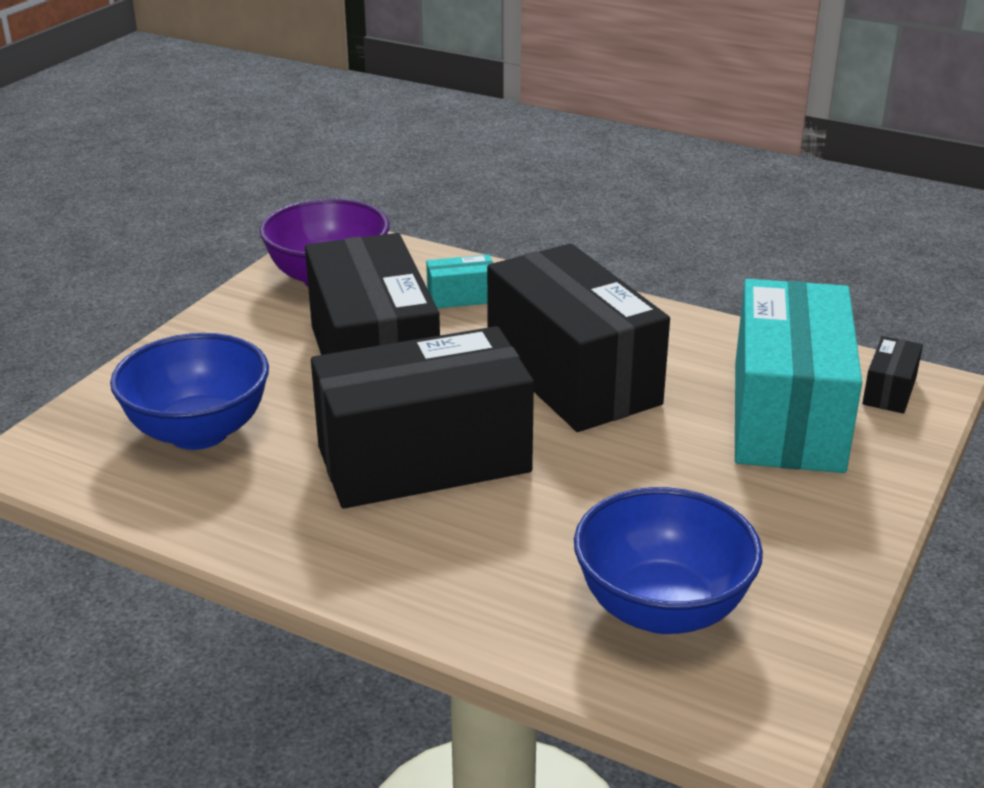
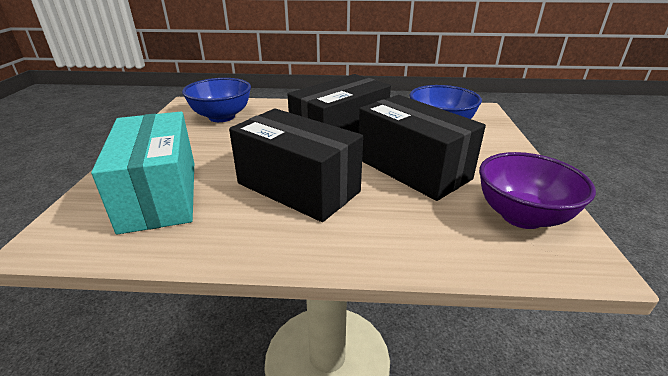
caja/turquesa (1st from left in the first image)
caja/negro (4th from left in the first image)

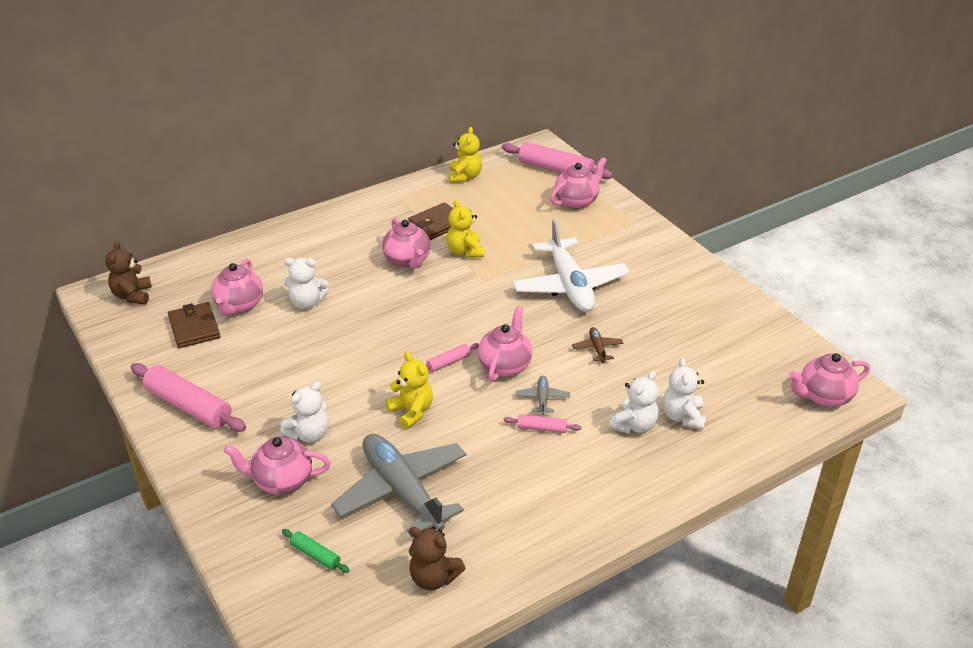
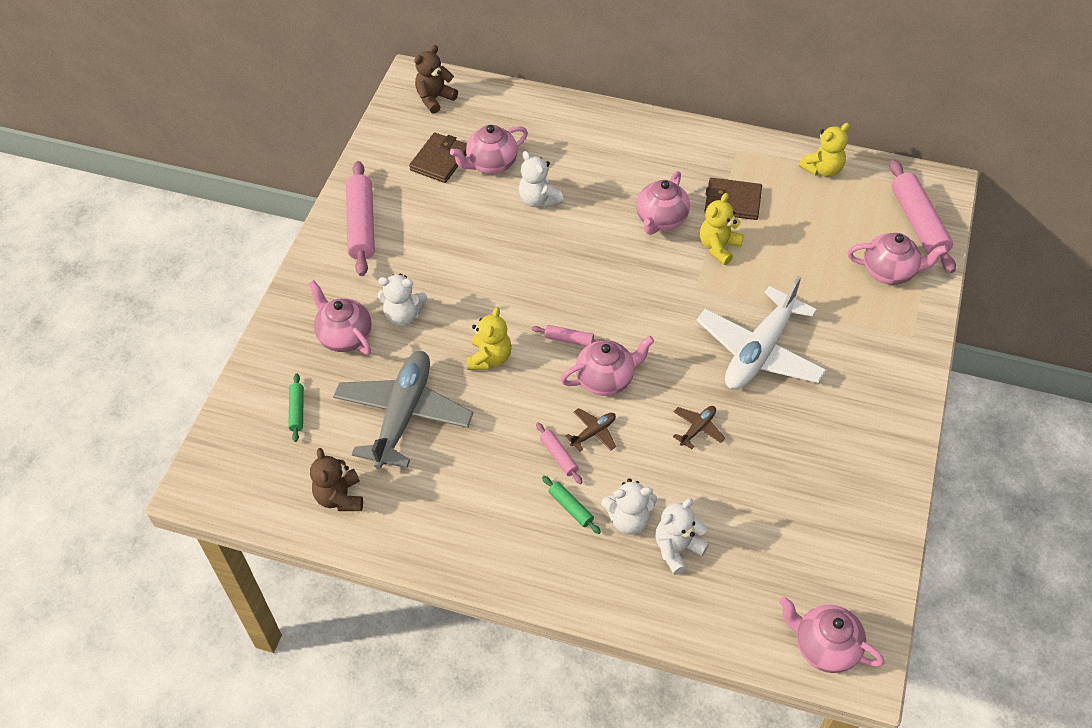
avión/marrón (1st from left)
rodillo/verde (2nd from left)

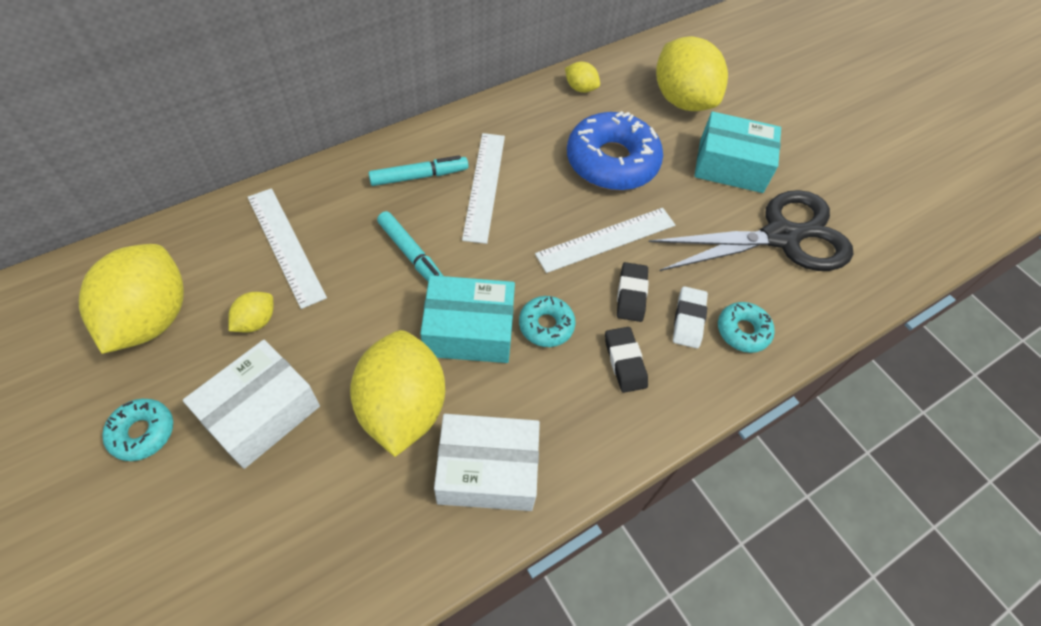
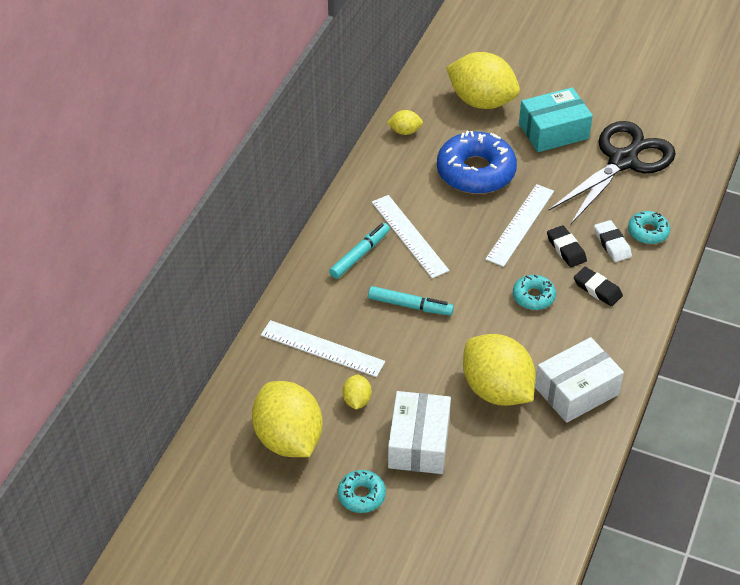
caja/turquesa (1st from left in the first image)

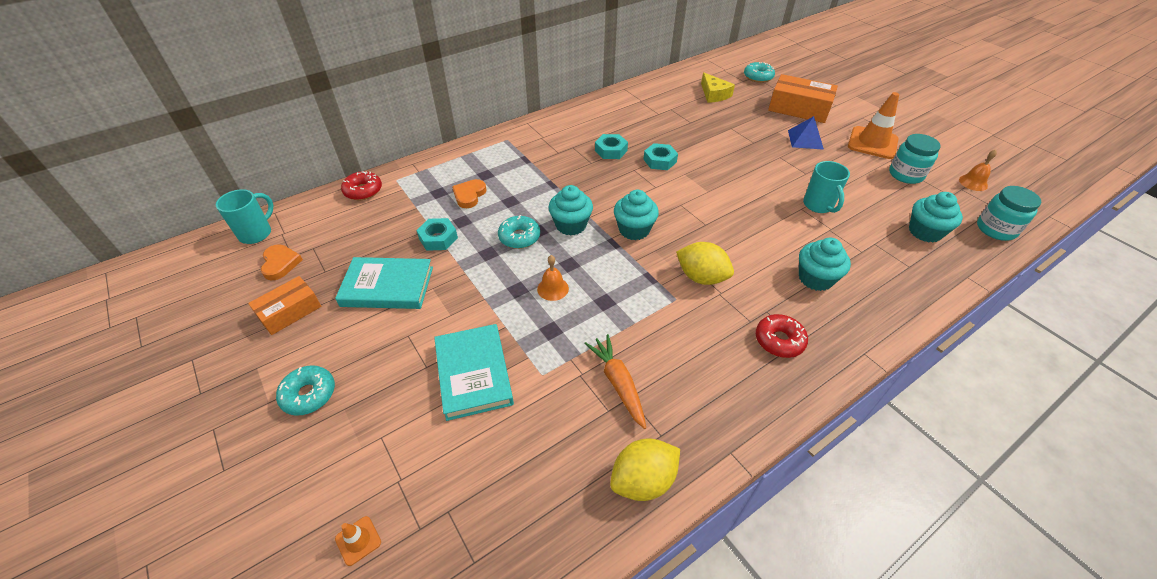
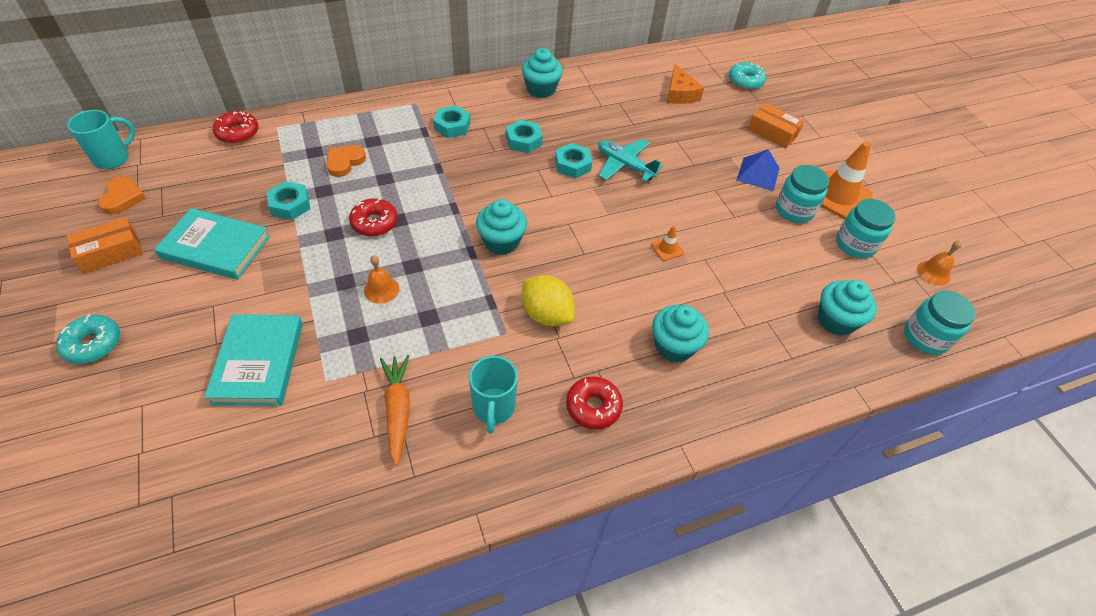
cono de tráfico/naranja (1st from left)
rosquilla/rojo (2nd from left)
magdalena/turquesa (2nd from left)
limón/amarillo (1st from left in the first image)
queso/naranja
caja/naranja (2nd from left)
taza/turquesa (2nd from left)
tuerca/turquesa (2nd from left)
avión/turquesa
tarro/turquesa (1st from left)

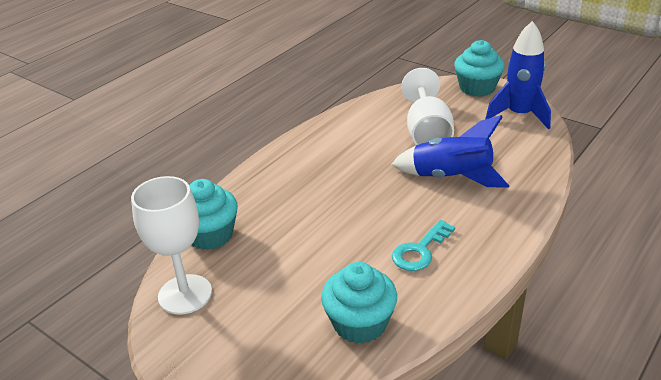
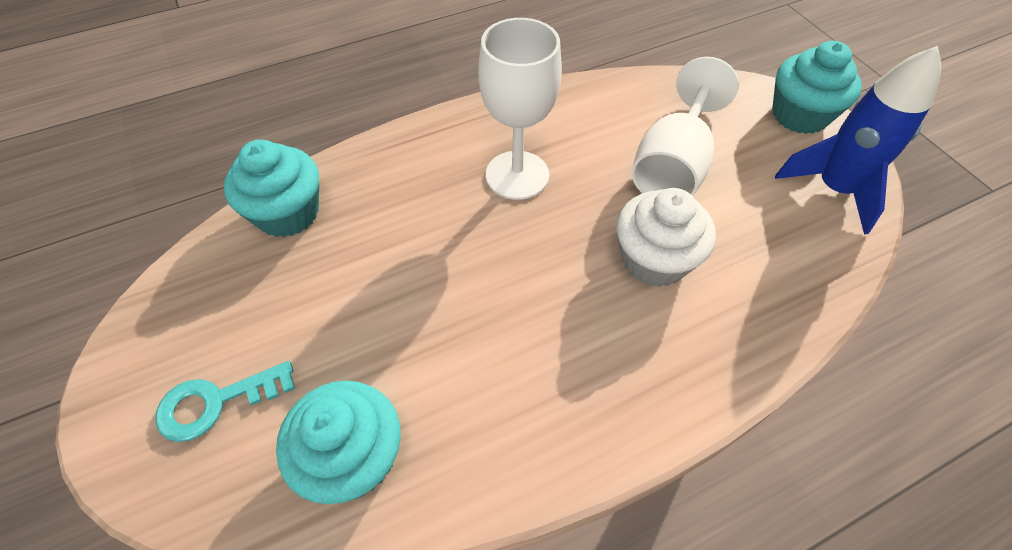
copa/blanco (1st from left)
magdalena/blanco
llave/turquesa

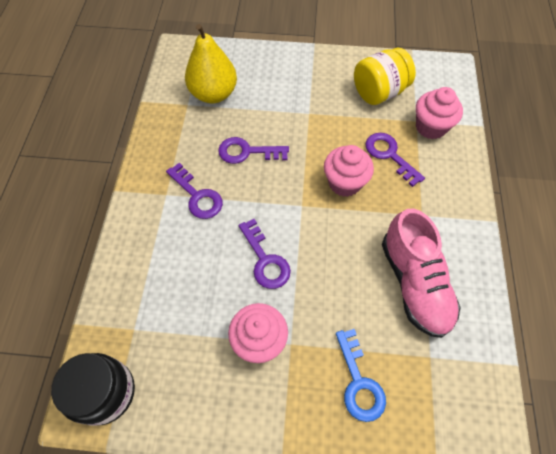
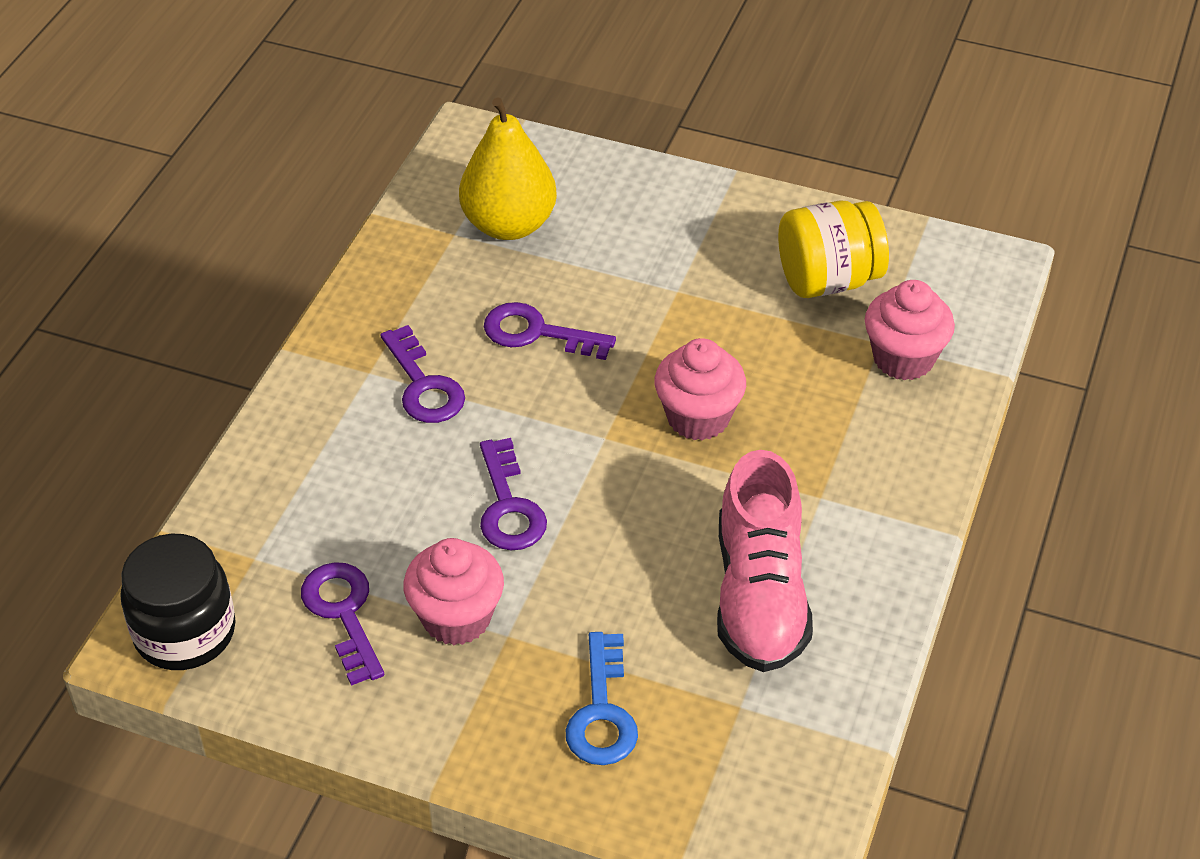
llave/morado (1st from left)

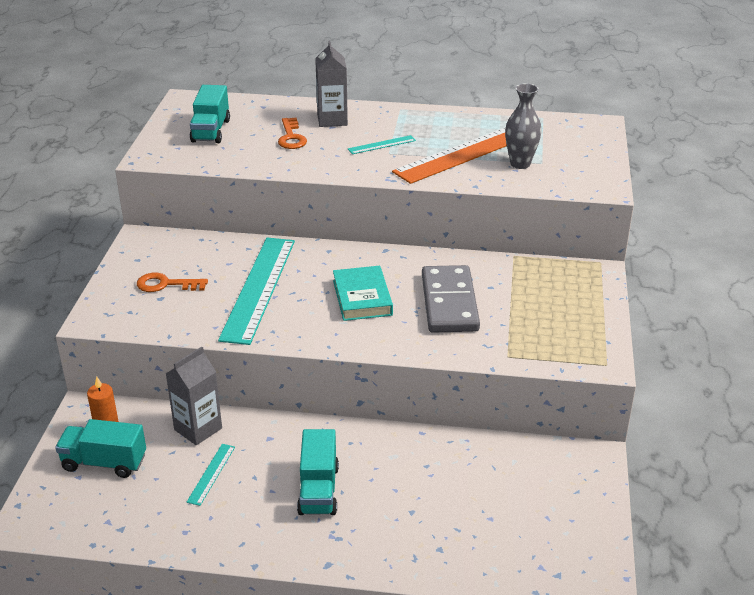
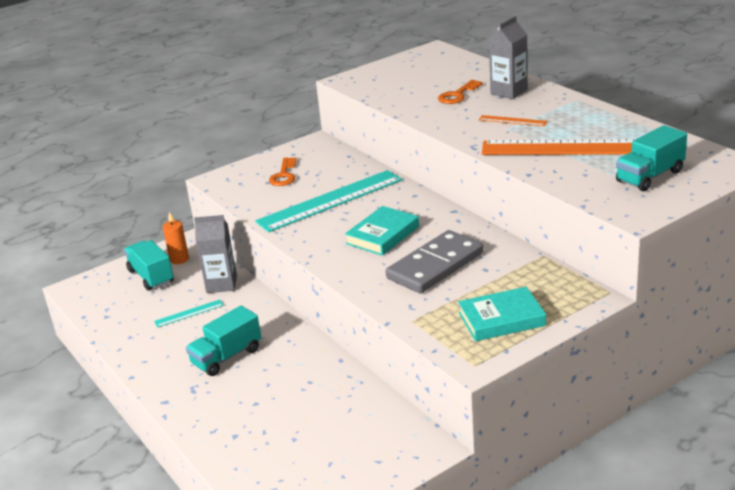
llave/naranja (1st from left)
camión/turquesa (3rd from left)
regla/naranja (1st from left)
florero/gris
libro/turquesa (2nd from left)

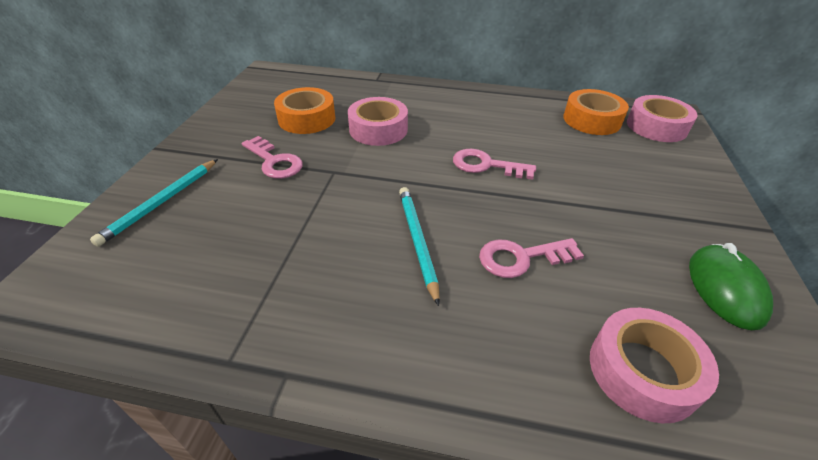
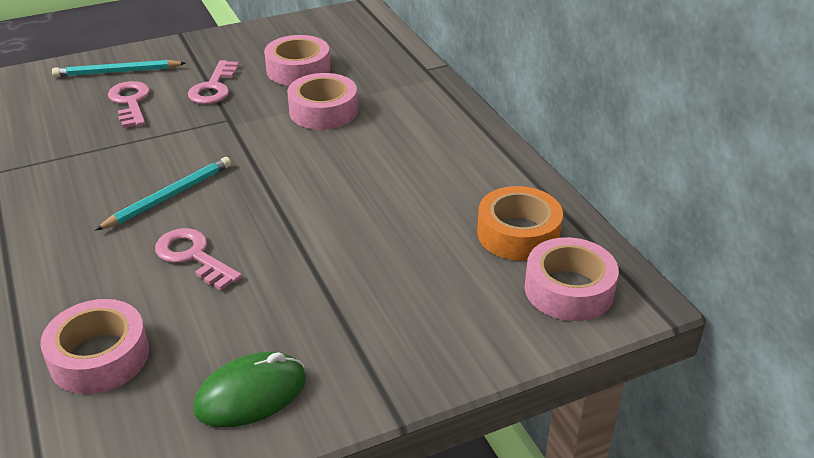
cinta adhesiva/rosa (2nd from left)
llave/rosa (1st from left)

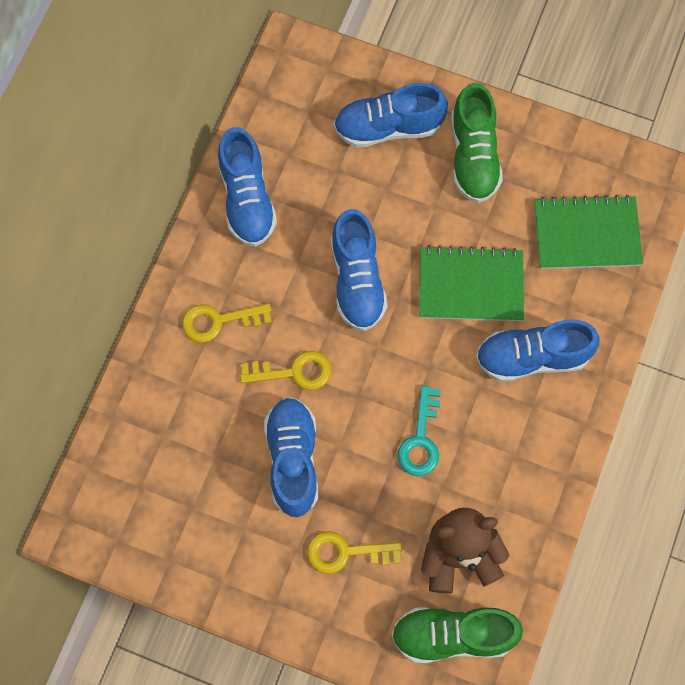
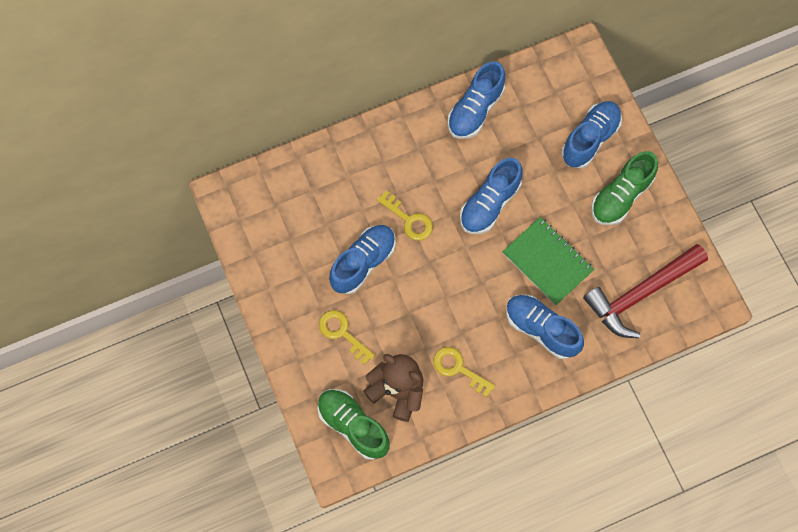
llave/amarillo (3rd from left)
zapato/azul (5th from left)
llave/turquesa
martillo/rojo

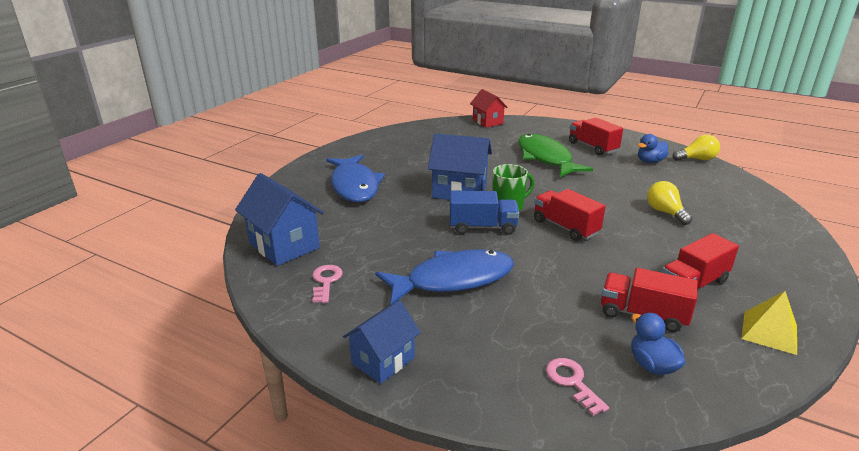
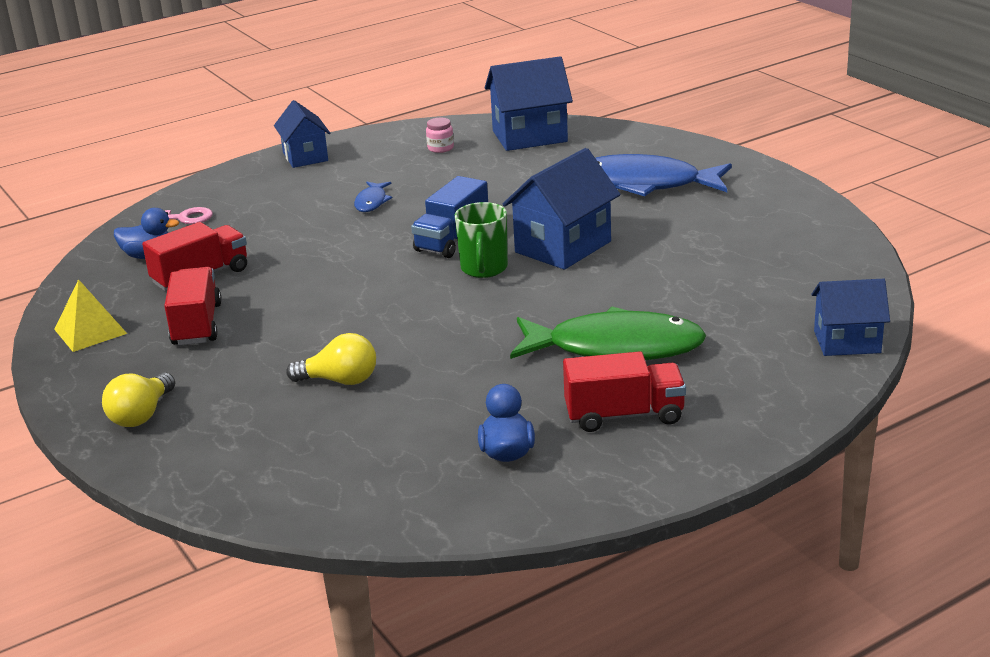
tarro/rosa
pez/azul (1st from left)
casa/azul (4th from left)
camión/rojo (1st from left in the first image)
bombilla/amarillo (1st from left)

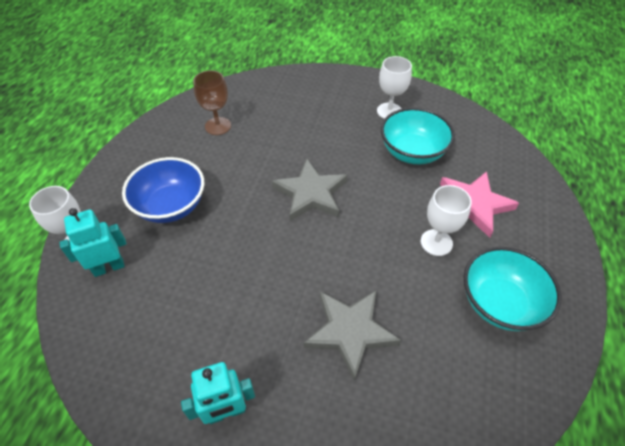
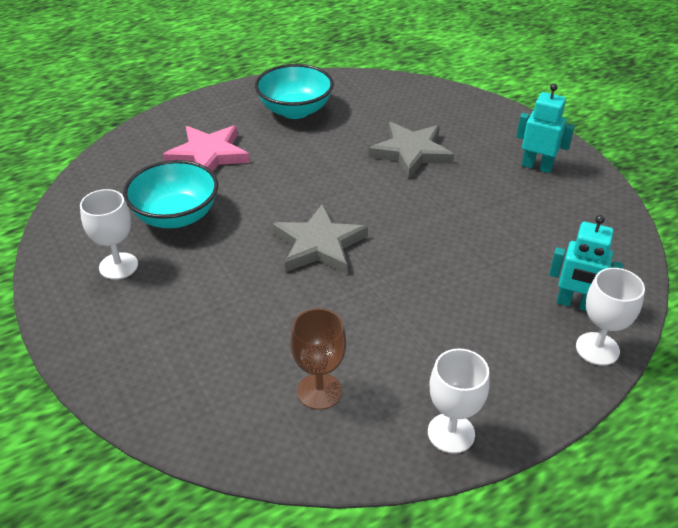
cuenco/azul
copa/blanco (2nd from left)

